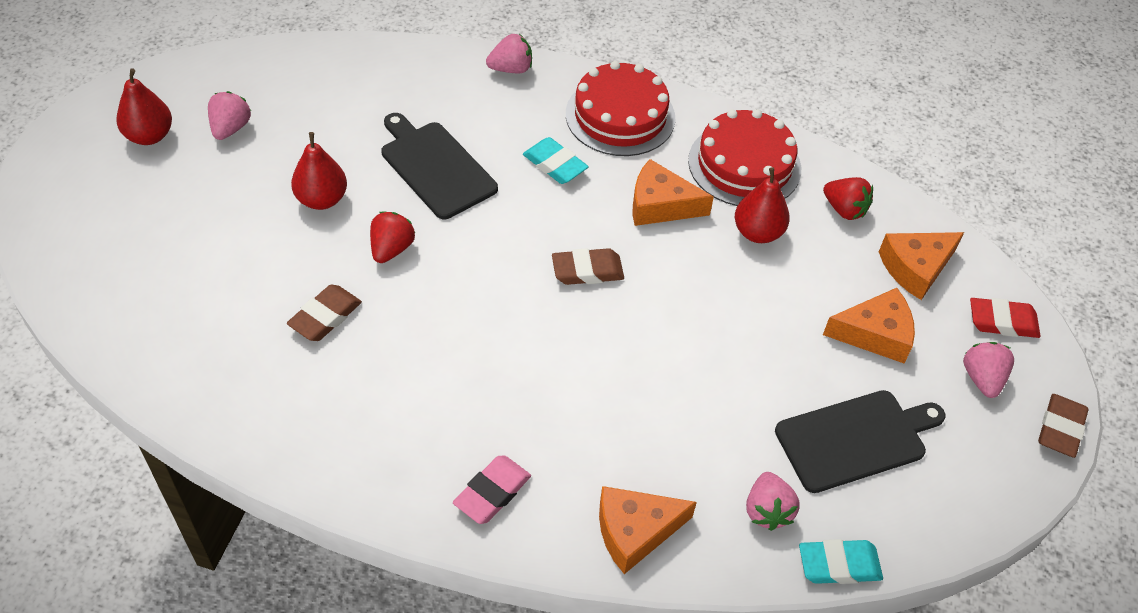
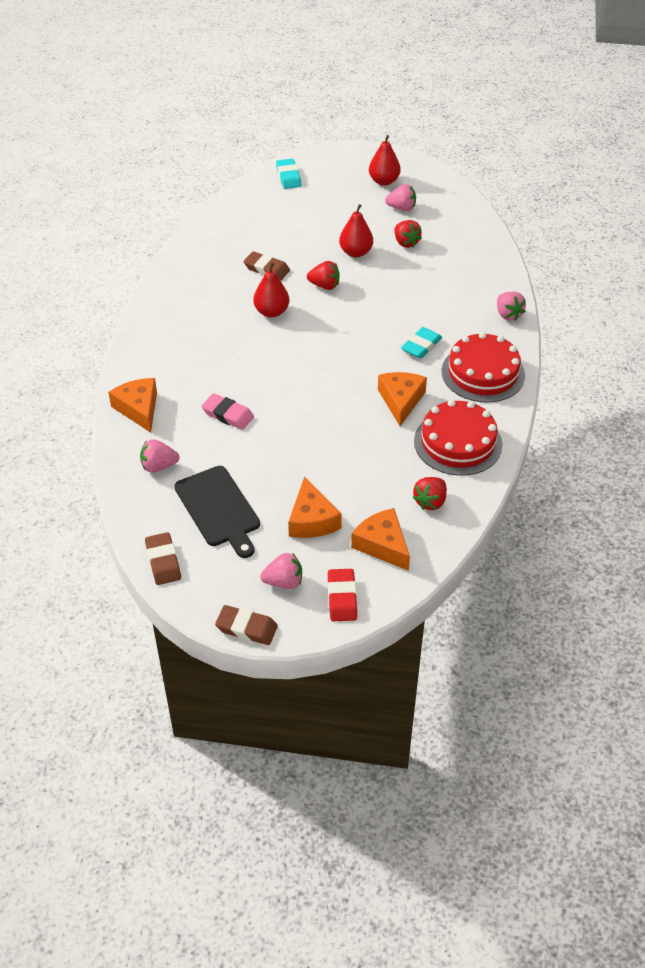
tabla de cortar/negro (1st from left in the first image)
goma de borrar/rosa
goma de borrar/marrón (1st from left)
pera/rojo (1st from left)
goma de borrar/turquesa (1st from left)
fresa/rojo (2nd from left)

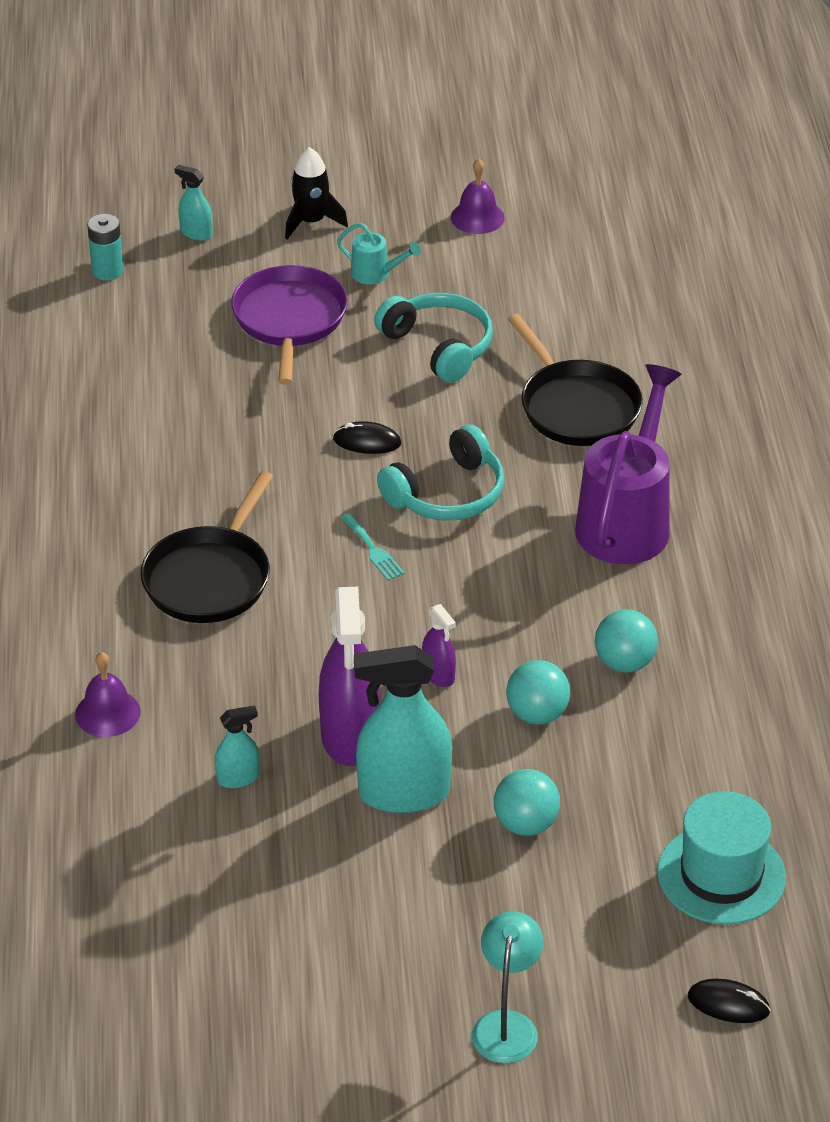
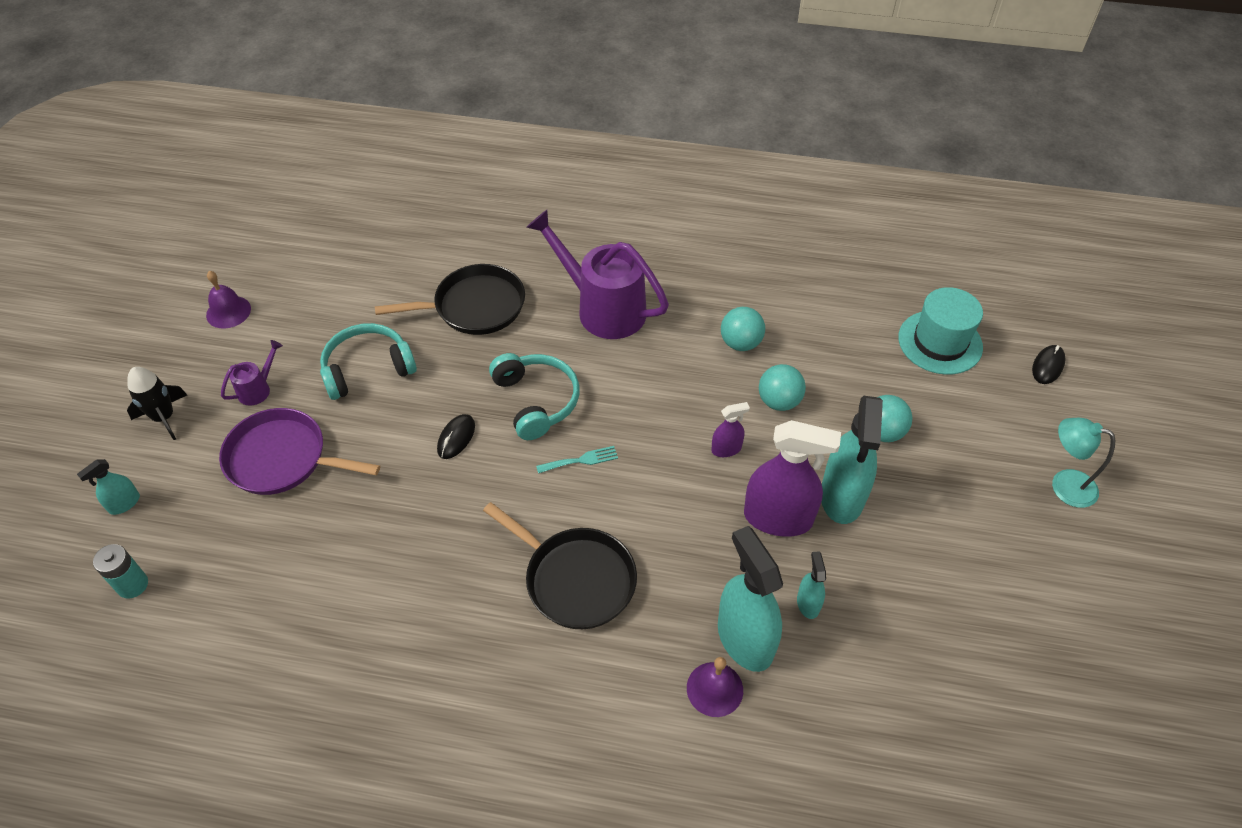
regadera/morado (1st from left)
pulverizador/turquesa (2nd from left)

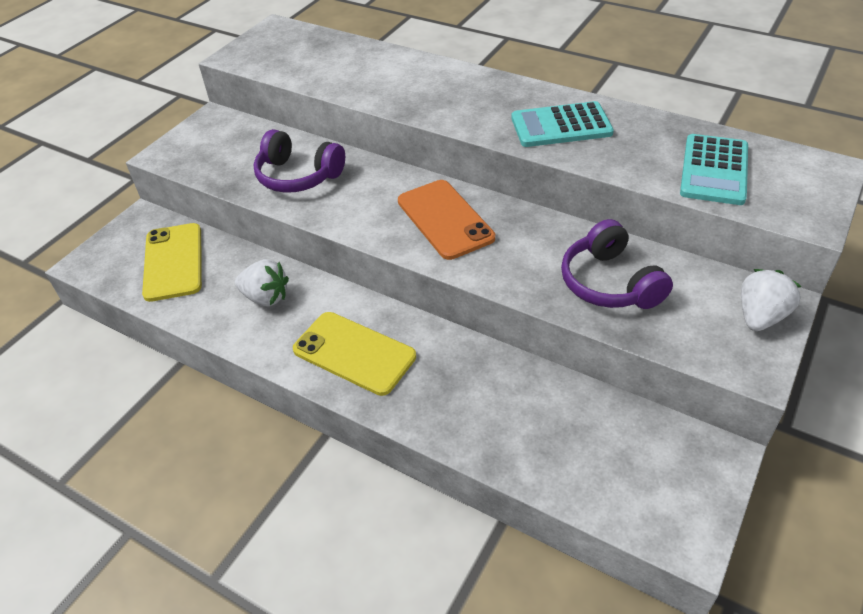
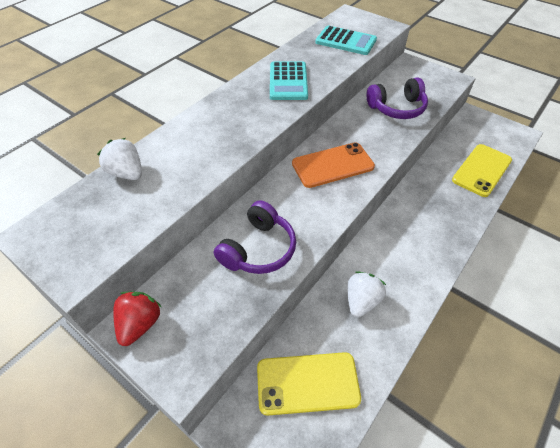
móvil/amarillo (2nd from left)
fresa/blanco (1st from left)
fresa/rojo

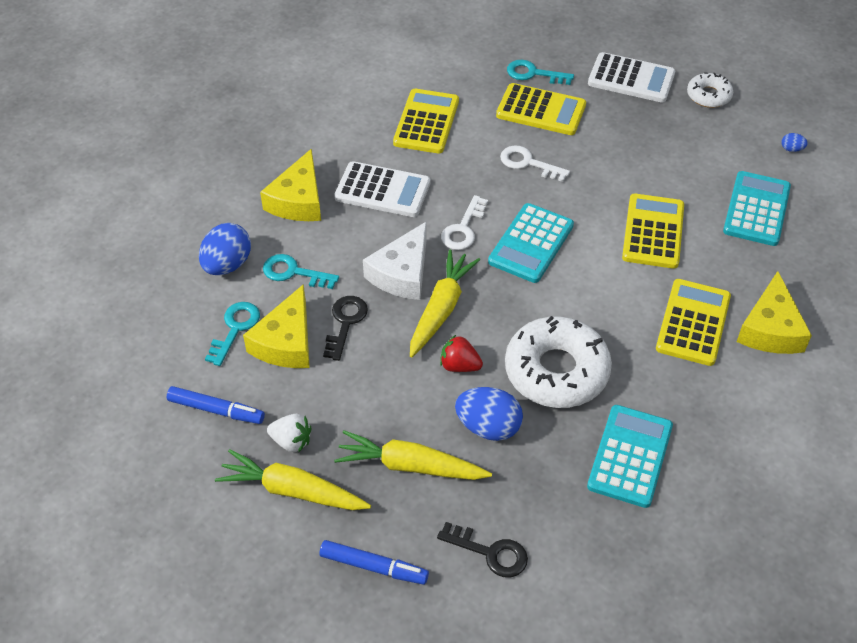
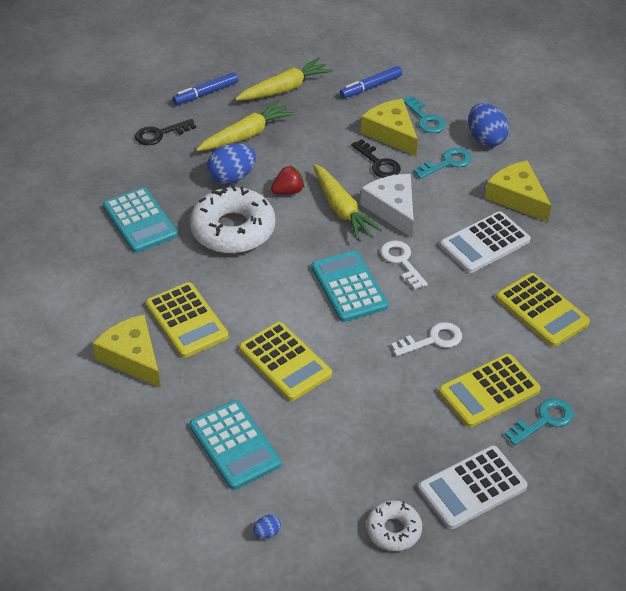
fresa/blanco

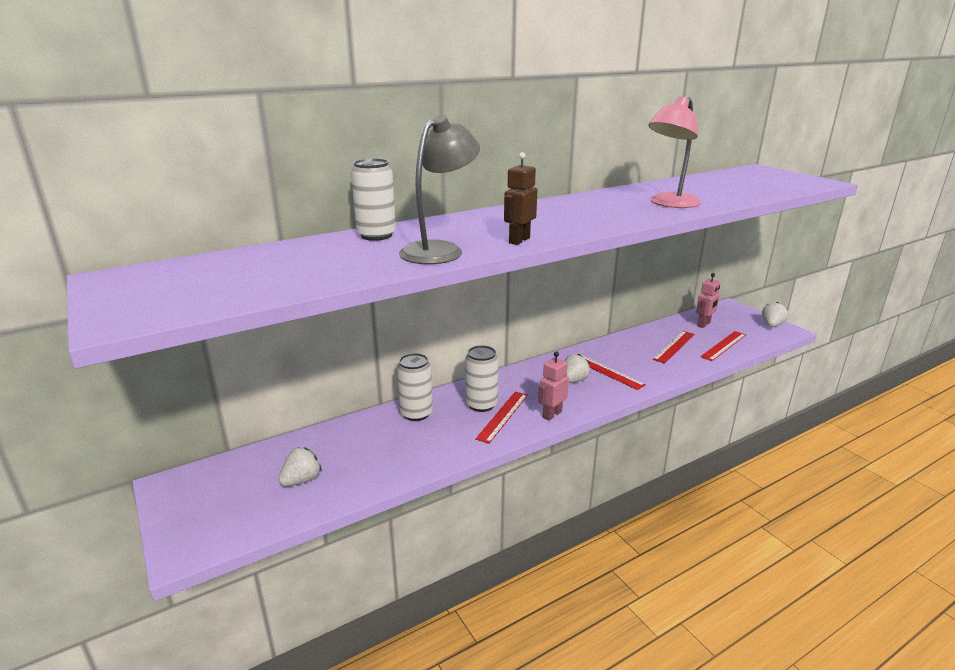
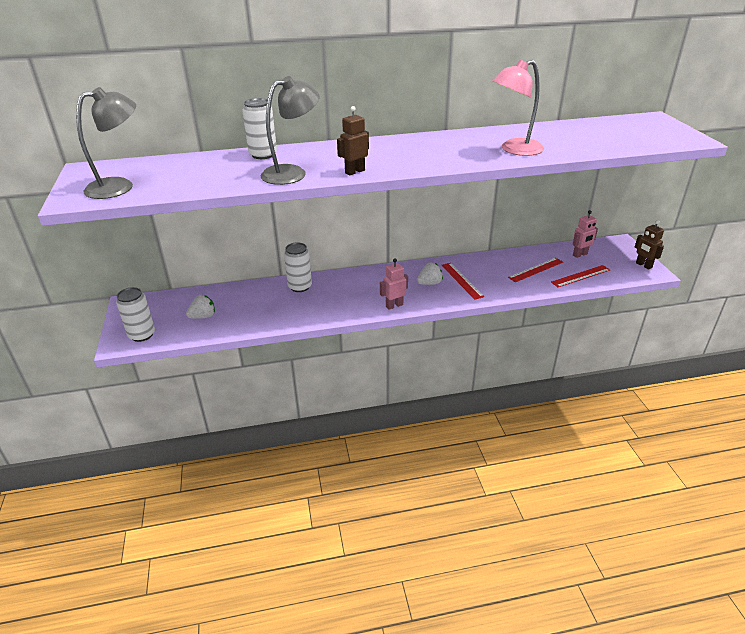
lata/blanco (1st from left)
regla/rojo (1st from left in the first image)
robot/marrón (2nd from left)
lámpara/gris (1st from left)

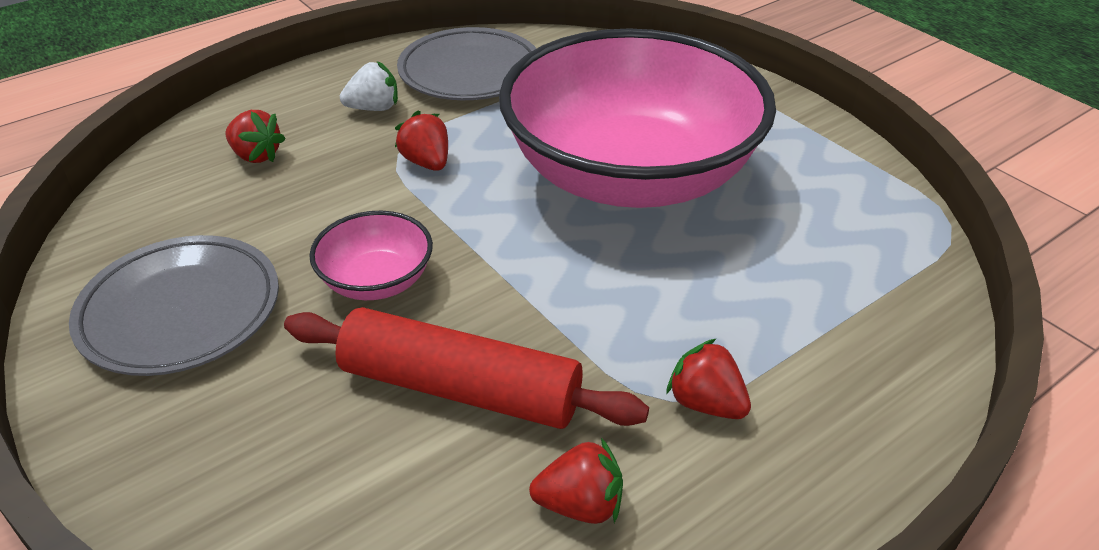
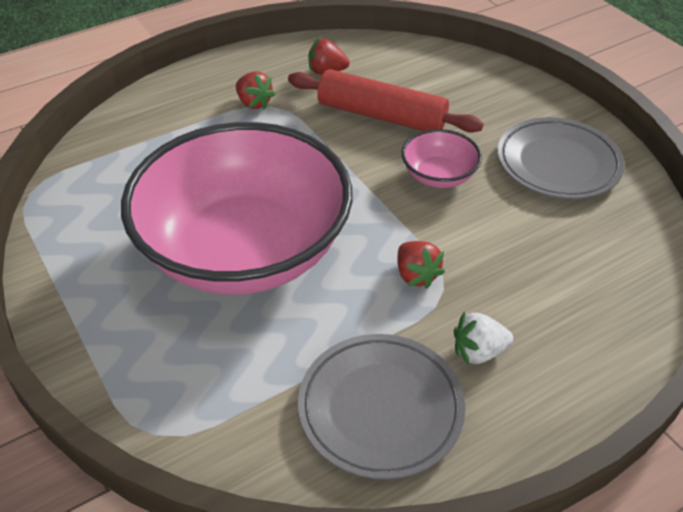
fresa/rojo (1st from left in the first image)

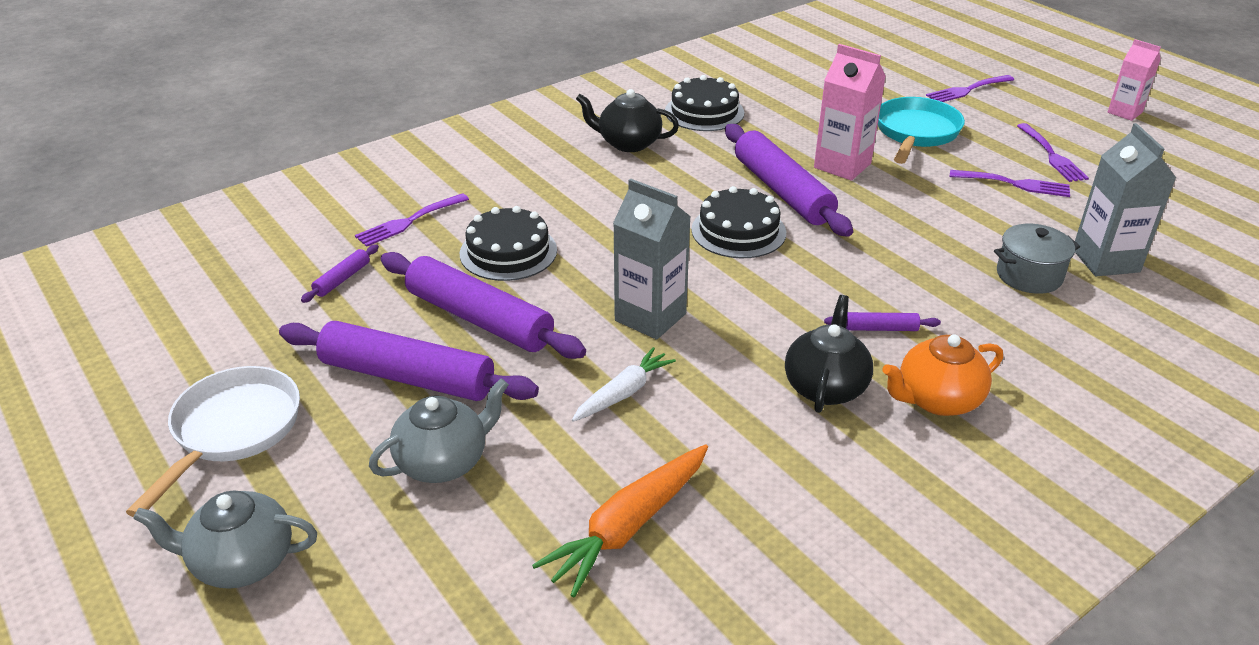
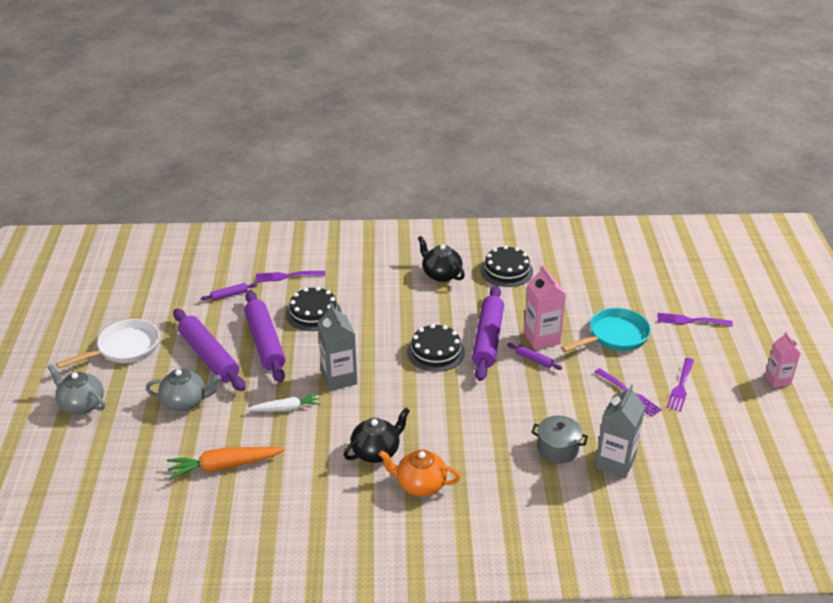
rodillo/morado (5th from left)

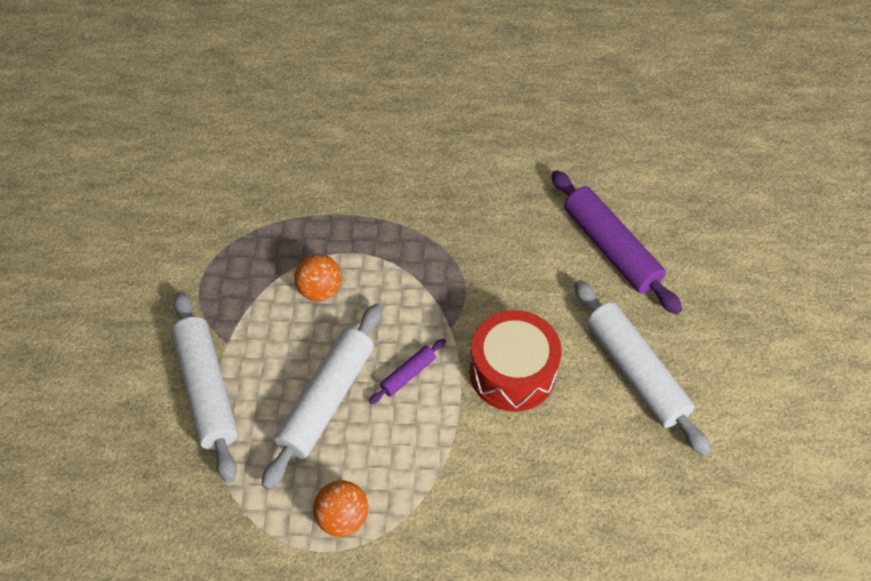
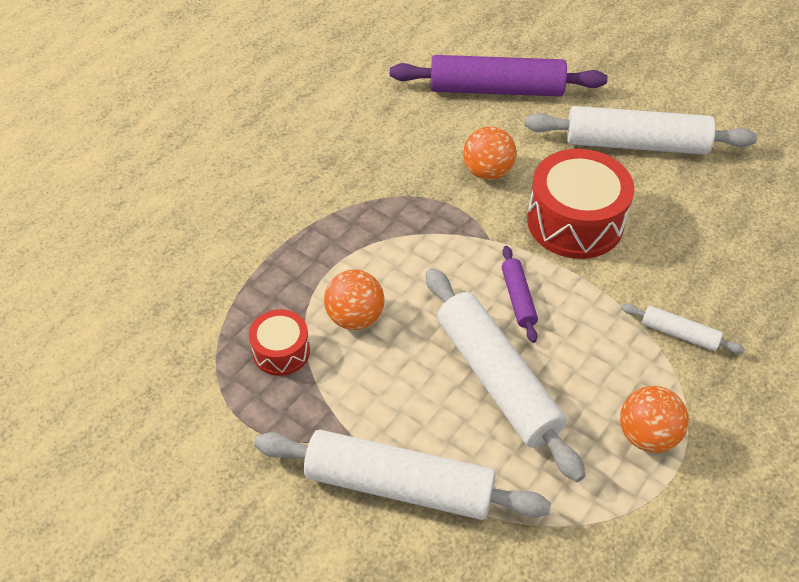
tambor/rojo (1st from left)
pelota/naranja (2nd from left)
rodillo/blanco (4th from left)

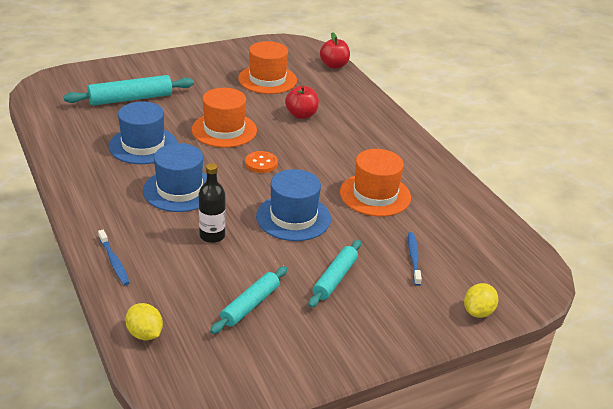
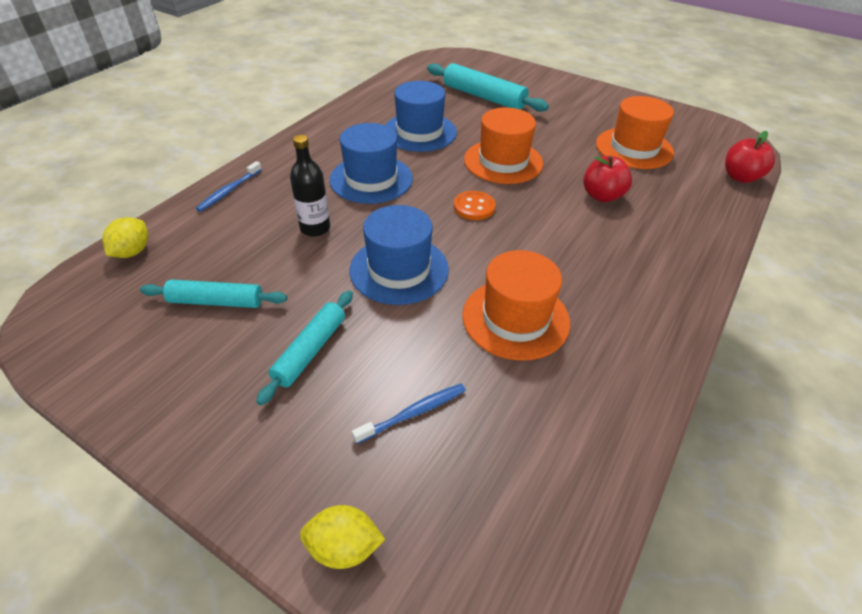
rodillo/turquesa (2nd from left)

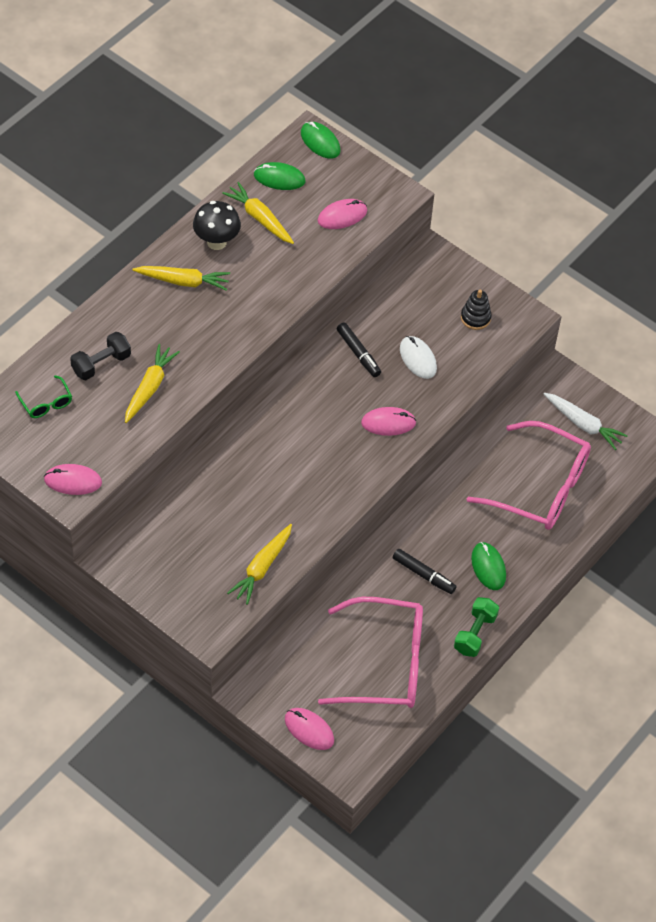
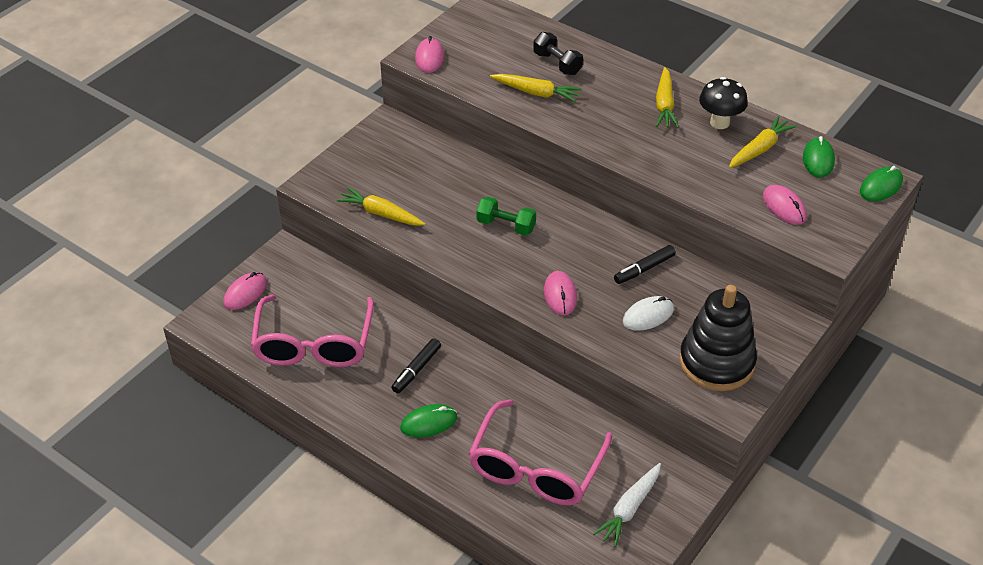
gafas/verde
mancuerna/verde
juguete apilable/negro

